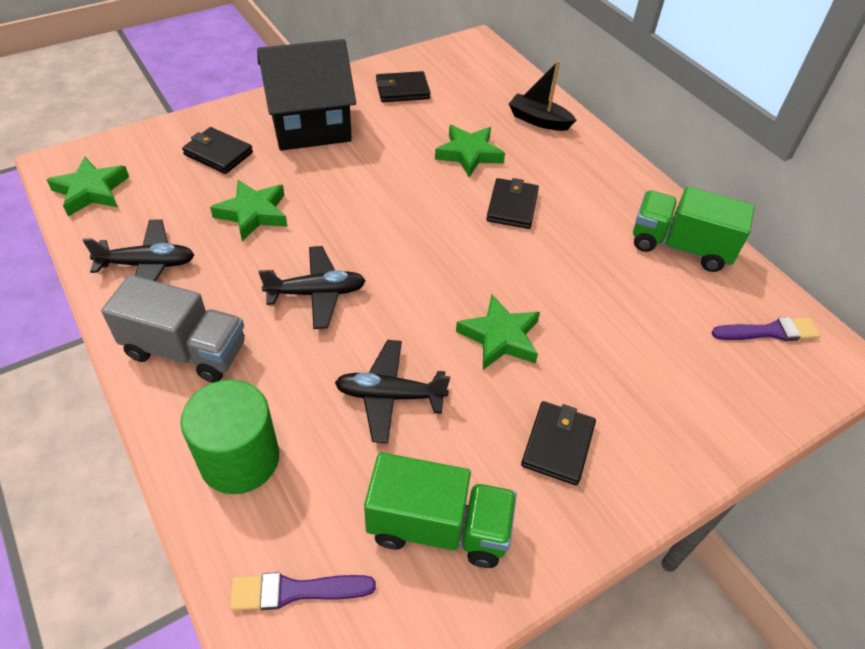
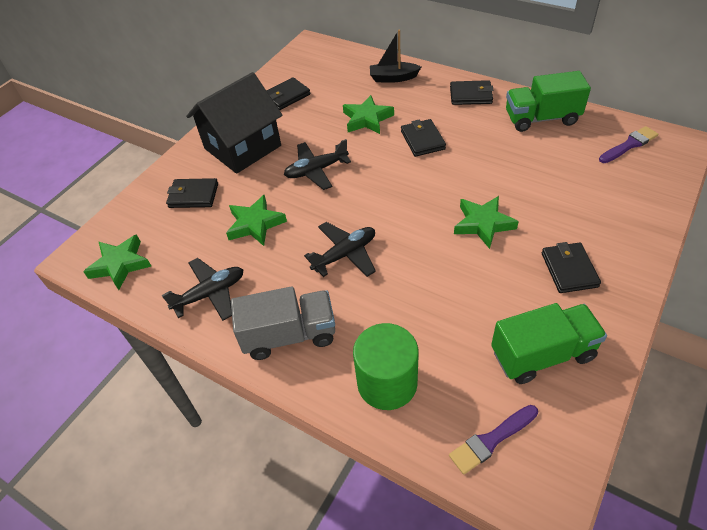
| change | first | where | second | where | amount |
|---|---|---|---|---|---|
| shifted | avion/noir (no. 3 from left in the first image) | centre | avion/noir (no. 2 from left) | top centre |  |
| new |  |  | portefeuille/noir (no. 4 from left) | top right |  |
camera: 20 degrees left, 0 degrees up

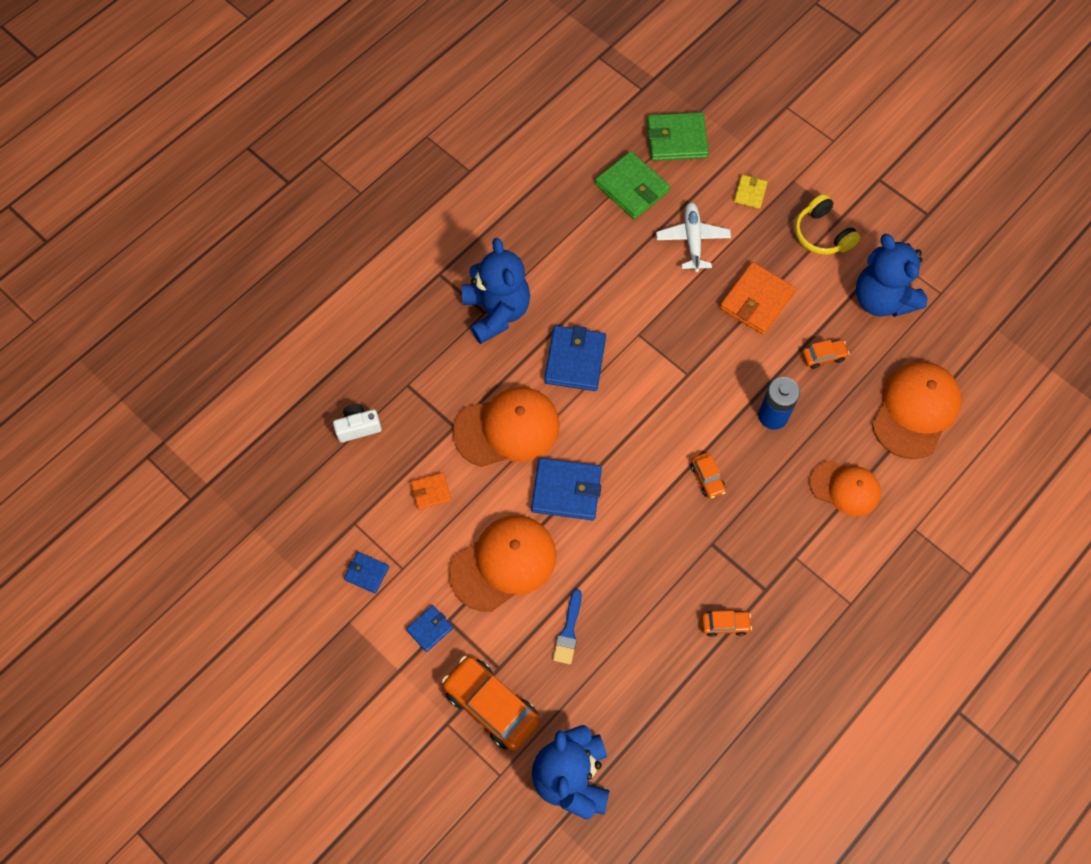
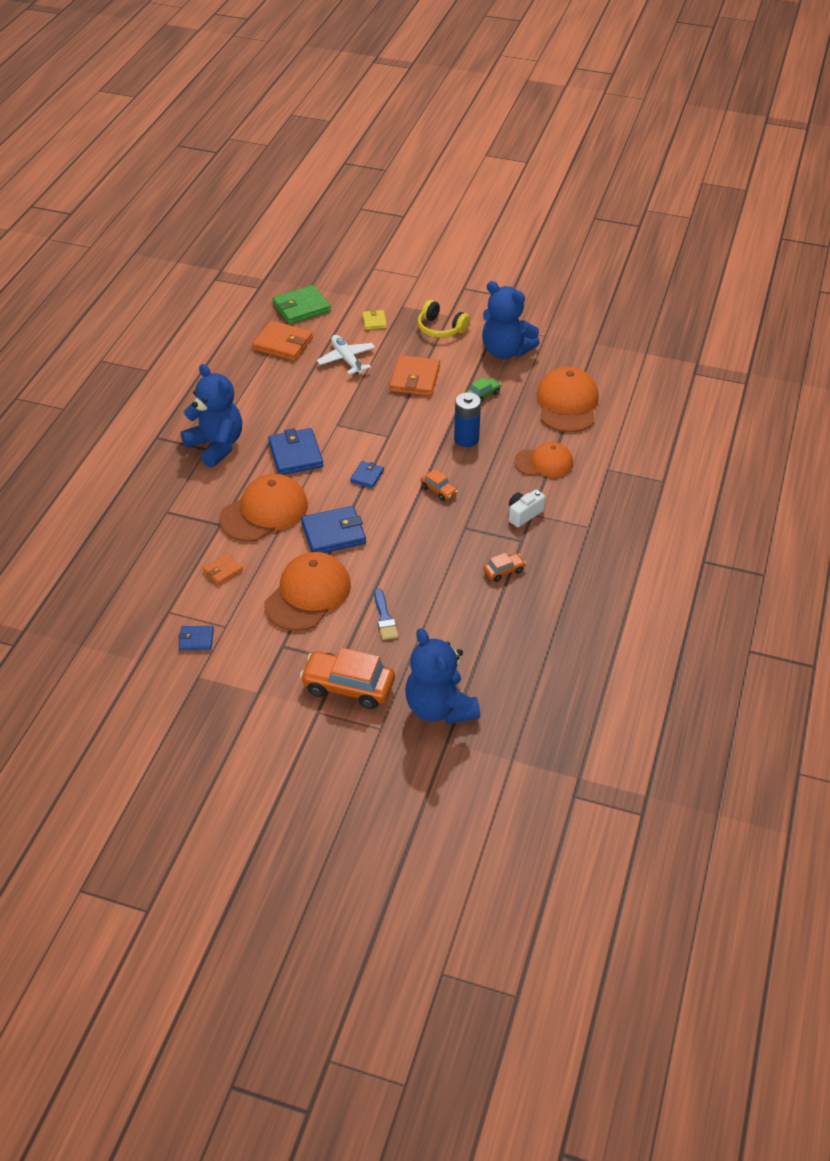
| change | first | where | second | where | amount |
|---|---|---|---|---|---|
| repainted | portefeuille/vert (no. 1 from left) | top centre | portefeuille/orange (no. 2 from left) | top centre |  |
| shifted | portefeuille/bleu (no. 2 from left in the first image) | bottom centre | portefeuille/bleu (no. 4 from left) | centre |  |
| repainted | voiture/orange (no. 4 from left) | middle right | voiture/vert | centre |  |
| shifted | appareil photo/blanc | middle left |  | centre |  |
camera: 25 degrees left, 20 degrees down

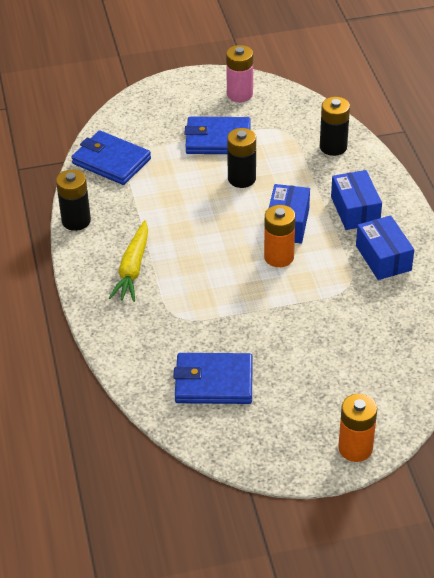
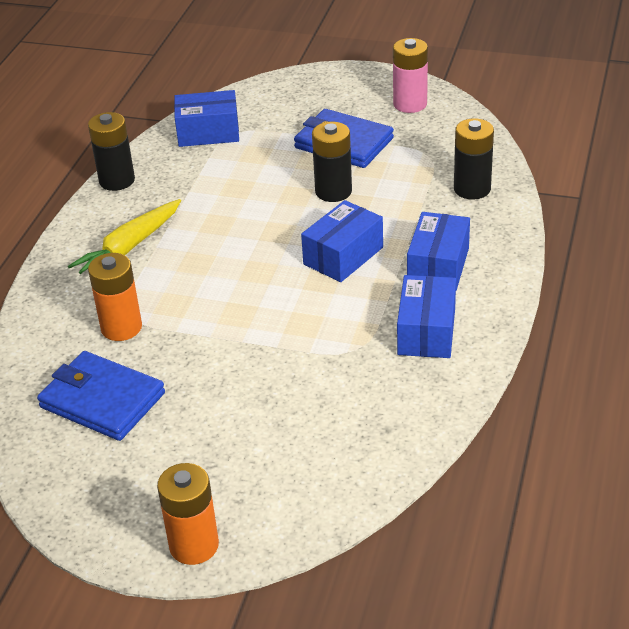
| change | first | where | second | where | amount |
|---|---|---|---|---|---|
| shifted | pile/orange (no. 1 from left) | centre |  | middle left |  |
| swapped | portefeuille/bleu (no. 1 from left) | top left | boîte/bleu (no. 1 from left) | top left |  |
camera: 30 degrees right, 5 degrees down

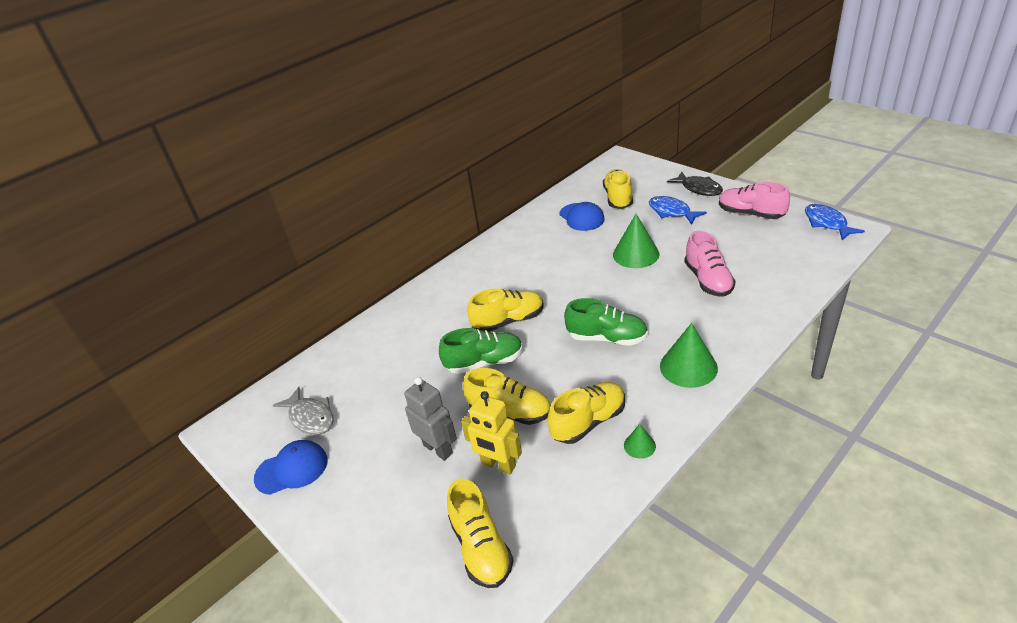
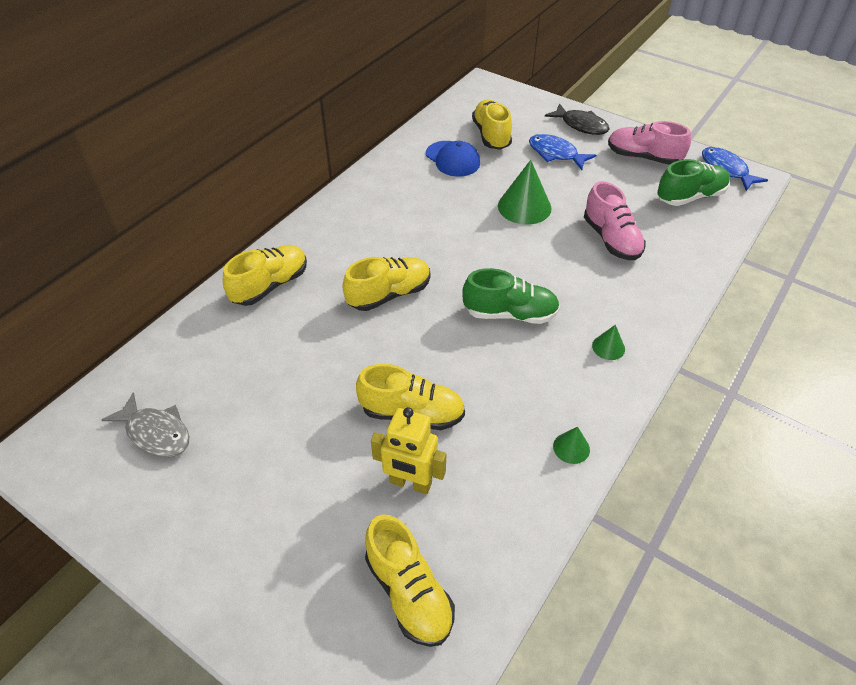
| change | first | where | second | where | amount |
|---|---|---|---|---|---|
| shifted | chaussure/jaune (no. 4 from left in the first image) | centre | chaussure/jaune (no. 1 from left) | middle left |  |
| scaled | cône/vert (no. 3 from left) | middle right |  | middle right | x0.51 |
| shifted | chaussure/vert (no. 1 from left in the first image) | centre | chaussure/vert (no. 2 from left) | top right |  |
| gone | casquette/bleu (no. 1 from left) | bottom left |  |  |  |
| gone | robot/gris | bottom centre |  |  |  |
camera: 15 degrees left, 10 degrees up

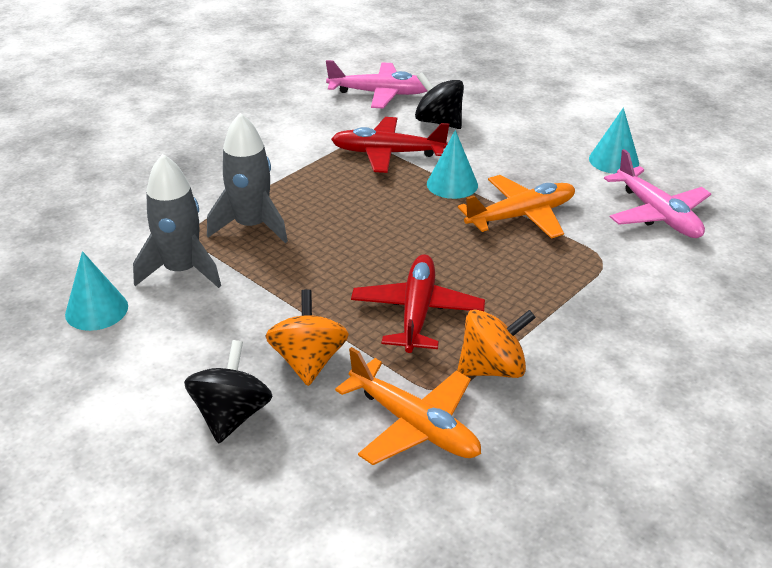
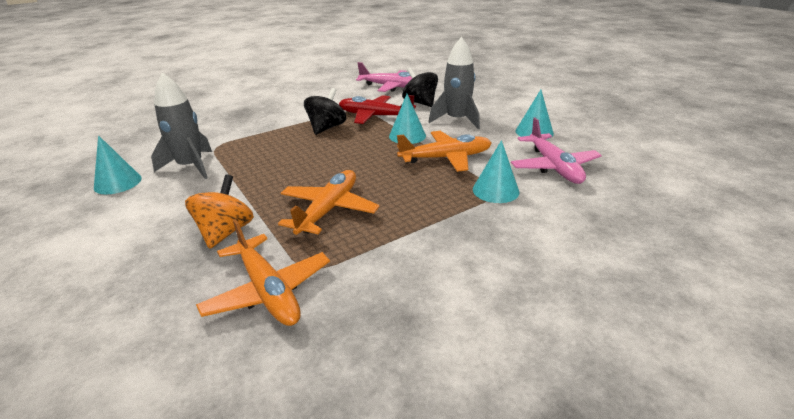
| change | first | where | second | where | amount |
|---|---|---|---|---|---|
| repainted | avion/rouge (no. 2 from left) | centre | avion/orange (no. 2 from left) | centre |  |
| shifted | toupie/noir (no. 1 from left) | bottom left |  | top centre |  |
| shifted | fusée/gris (no. 2 from left) | top left |  | top centre |  |
| new |  |  | cône/turquoise (no. 3 from left) | centre |  |
| gone | toupie/orange (no. 2 from left) | centre |  |  |  |
camera: 15 degrees right, 5 degrees down

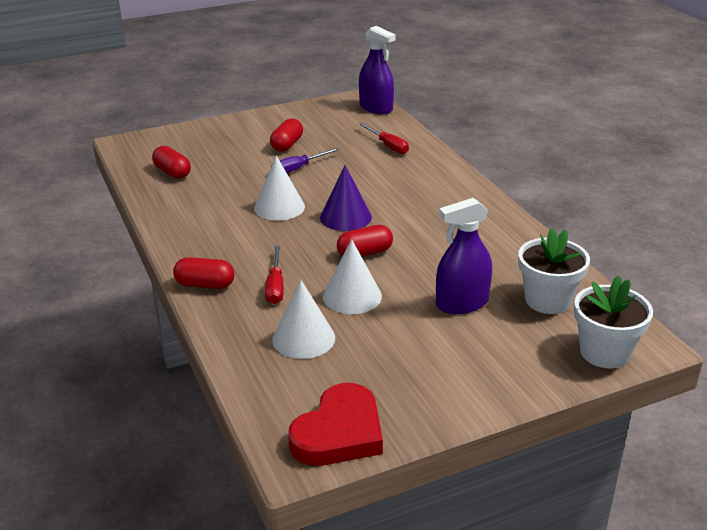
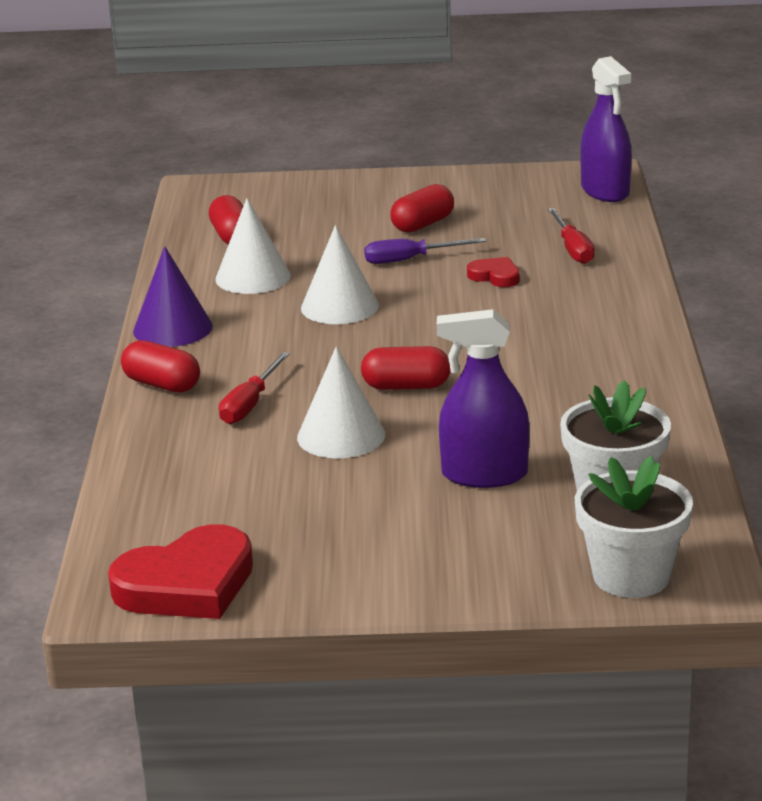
| change | first | where | second | where | amount |
|---|---|---|---|---|---|
| shifted | cône/violet | centre |  | middle left |  |
| shifted | cône/blanc (no. 2 from left in the first image) | centre | cône/blanc (no. 1 from left) | top left |  |
| new |  |  | cœur/rouge (no. 2 from left) | centre |  |
camera: 25 degrees right, 5 degrees down

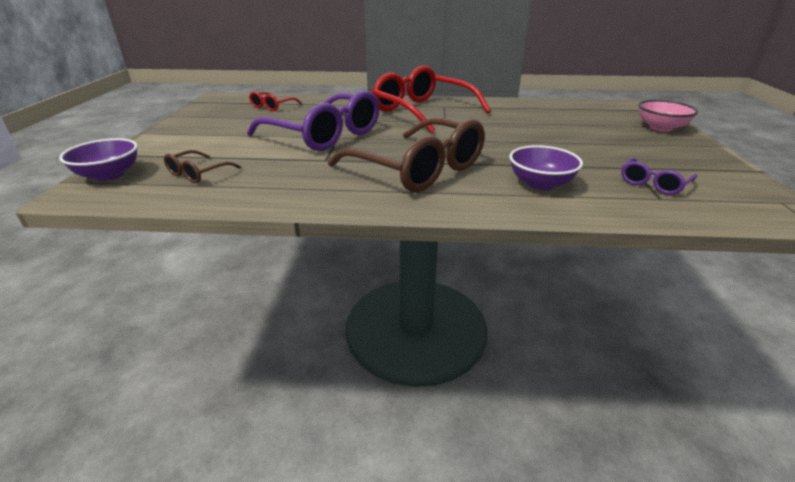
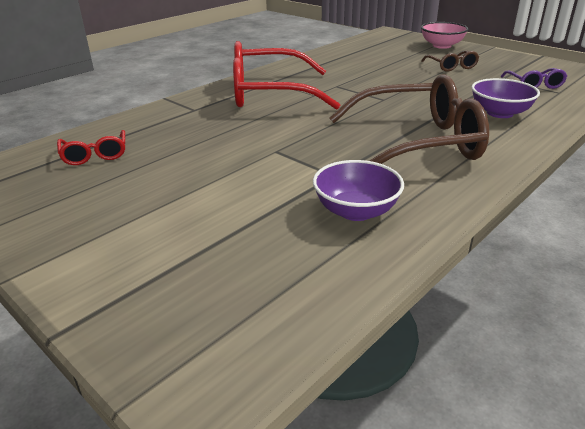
| change | first | where | second | where | amount |
|---|---|---|---|---|---|
| shifted | bol/violet (no. 1 from left) | top left |  | centre |  |
| shifted | lunettes/marron (no. 1 from left in the first image) | middle left | lunettes/marron (no. 2 from left) | top right |  |
| gone | lunettes/violet (no. 1 from left) | top centre |  |  |  |
camera: 50 degrees left, 0 degrees up

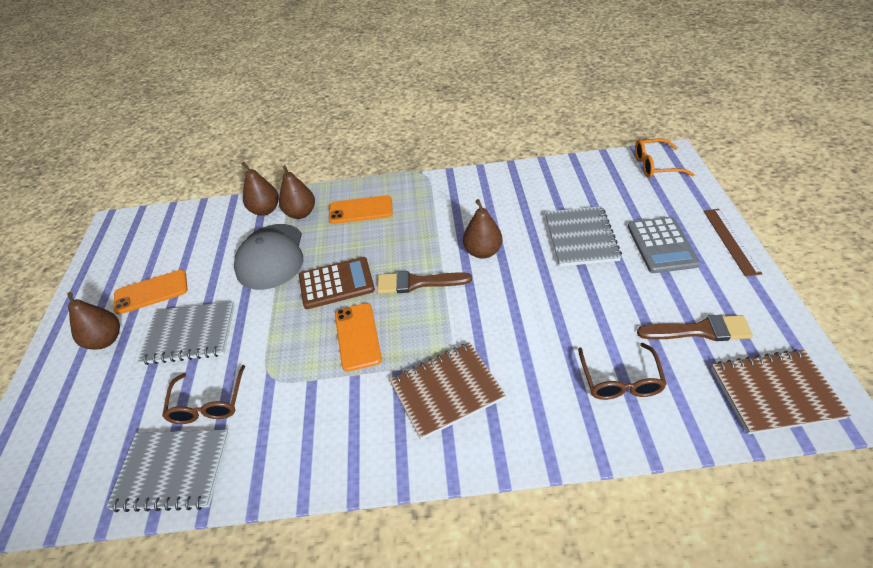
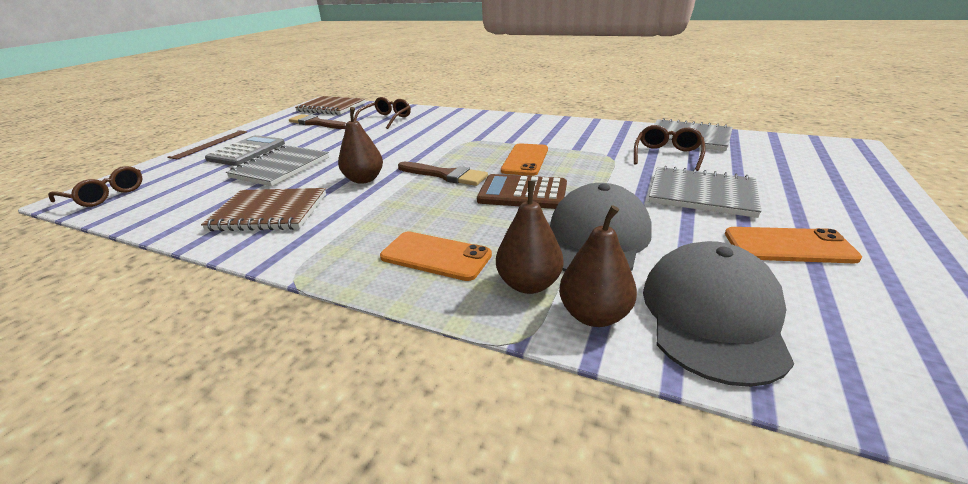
| change | first | where | second | where | amount |
|---|---|---|---|---|---|
| repainted | lunettes/orange | top right | lunettes/marron (no. 1 from left) | middle left |  |
| shifted | carnet/marron (no. 1 from left) | bottom centre |  | middle left |  |
| new |  |  | casquette/gris (no. 2 from left) | middle right |  |
| gone | poire/marron (no. 1 from left) | middle left |  |  |  |
camera: 155 degrees left, 15 degrees down

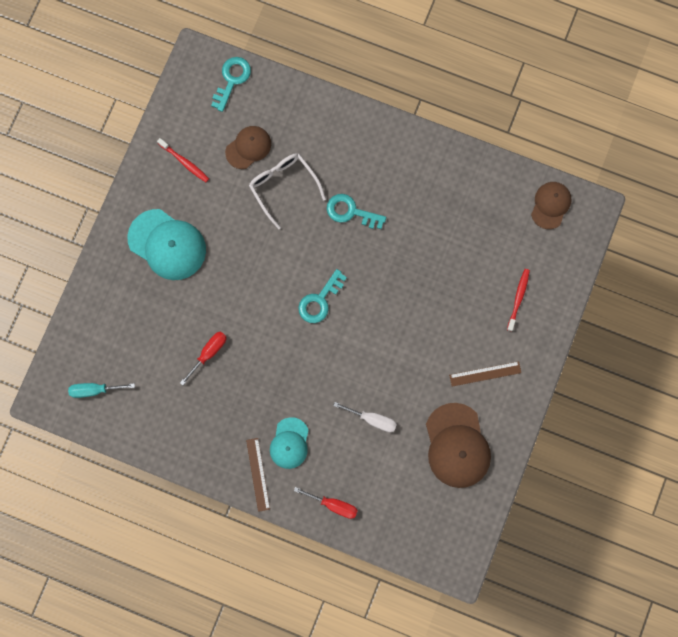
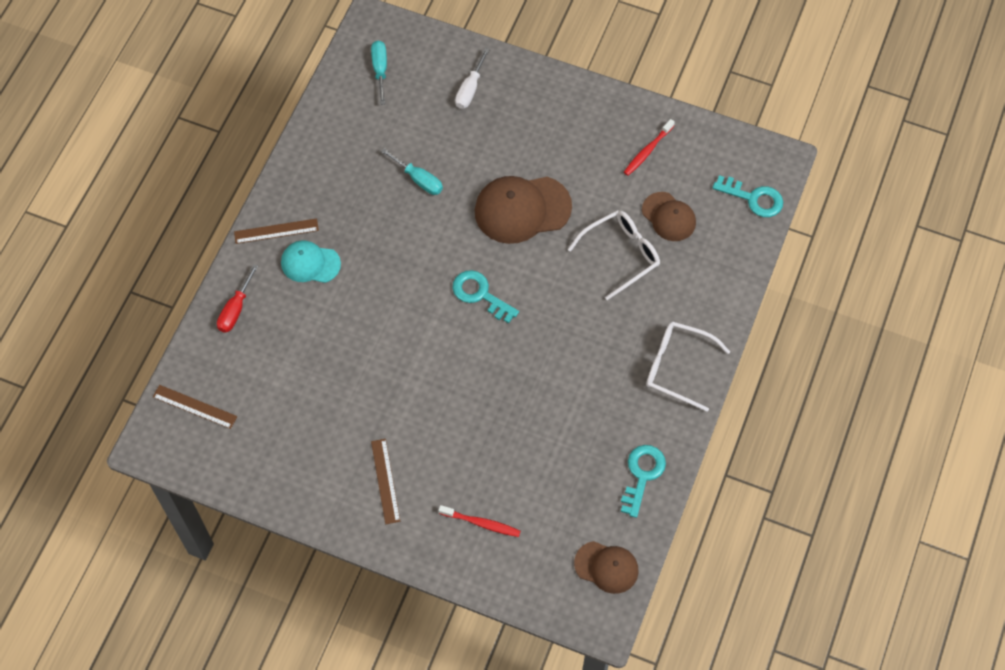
| change | first | where | second | where | amount |
|---|---|---|---|---|---|
| new |  |  | règle/marron (no. 1 from left) | middle left |  |
| repainted | tournevis/rouge (no. 1 from left) | middle left | tournevis/turquoise (no. 2 from left) | top centre |  |
| shifted | tournevis/blanc | centre |  | top centre |  |
| shifted | casquette/marron (no. 2 from left in the first image) | bottom right | casquette/marron (no. 1 from left) | top centre |  |
| shifted | clé/turquoise (no. 3 from left in the first image) | top centre | clé/turquoise (no. 2 from left) | bottom centre |  |
| new |  |  | lunettes/blanc (no. 2 from left) | middle right |  |
| gone | casquette/turquoise (no. 1 from left) | middle left |  |  |  |
camera: 90 degrees right, 15 degrees down

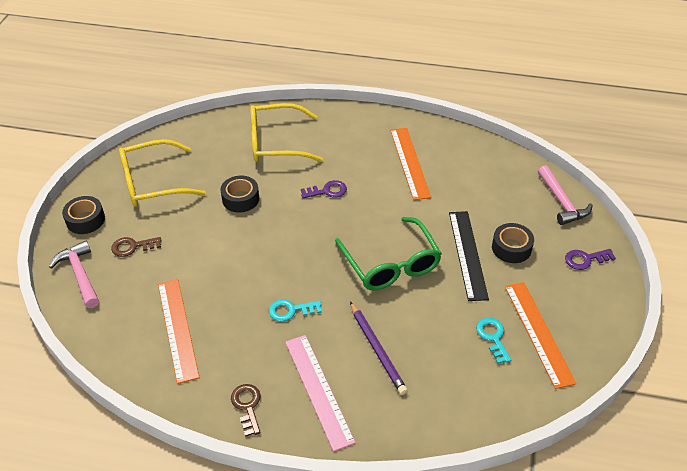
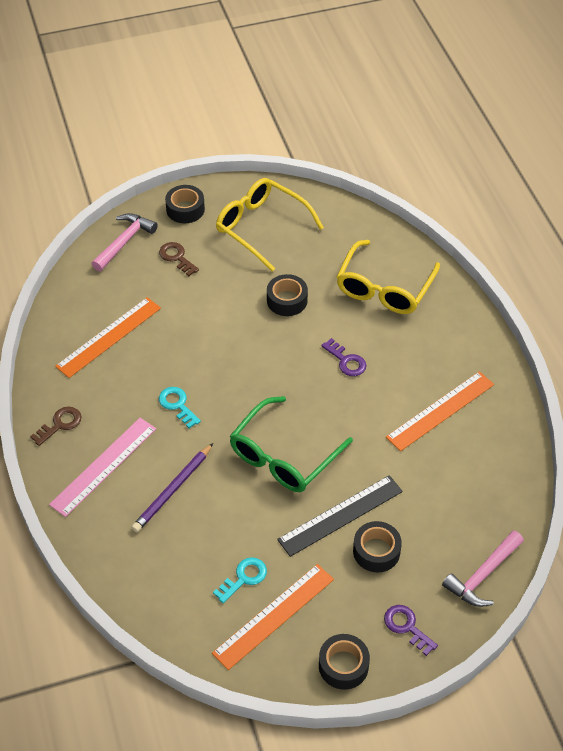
| change | first | where | second | where | amount |
|---|---|---|---|---|---|
| new |  |  | ruban adhésif/noir (no. 3 from left) | bottom centre |  |
| rotated | lunettes/jaune (no. 2 from left) | top centre |  | middle right | 120 degrees counterclockwise |
camera: 60 degrees right, 5 degrees up

